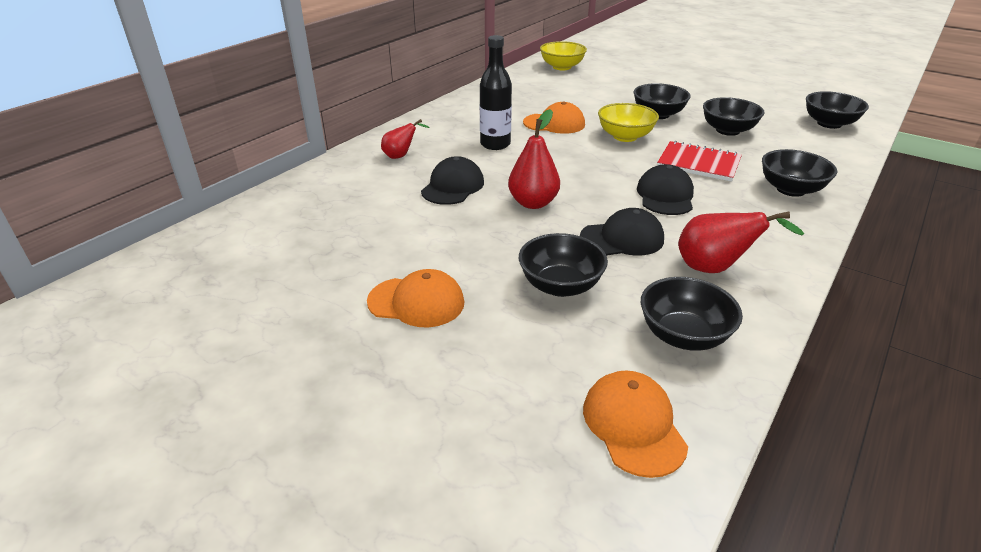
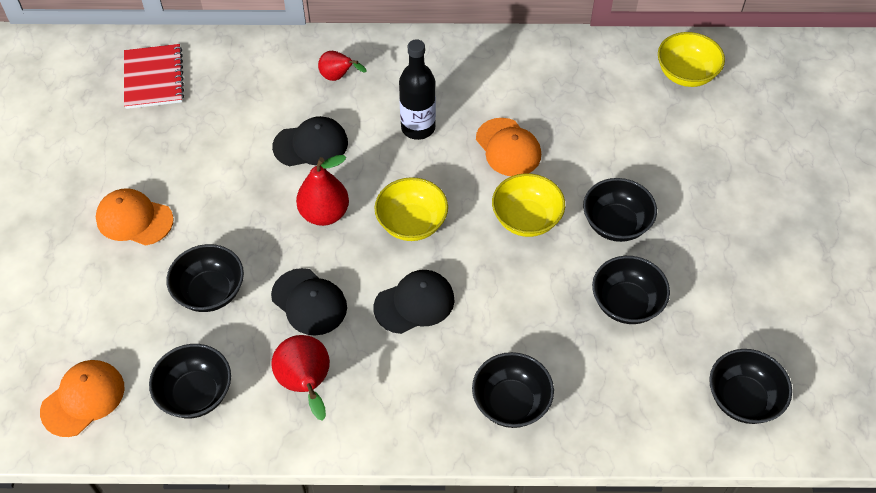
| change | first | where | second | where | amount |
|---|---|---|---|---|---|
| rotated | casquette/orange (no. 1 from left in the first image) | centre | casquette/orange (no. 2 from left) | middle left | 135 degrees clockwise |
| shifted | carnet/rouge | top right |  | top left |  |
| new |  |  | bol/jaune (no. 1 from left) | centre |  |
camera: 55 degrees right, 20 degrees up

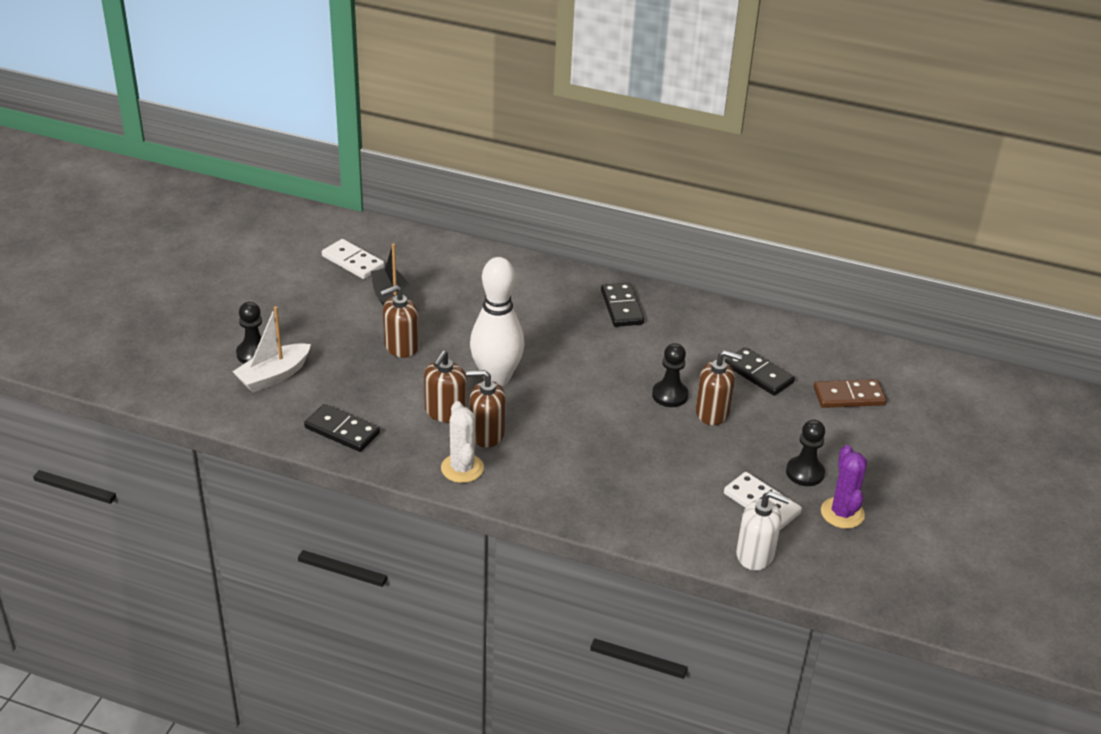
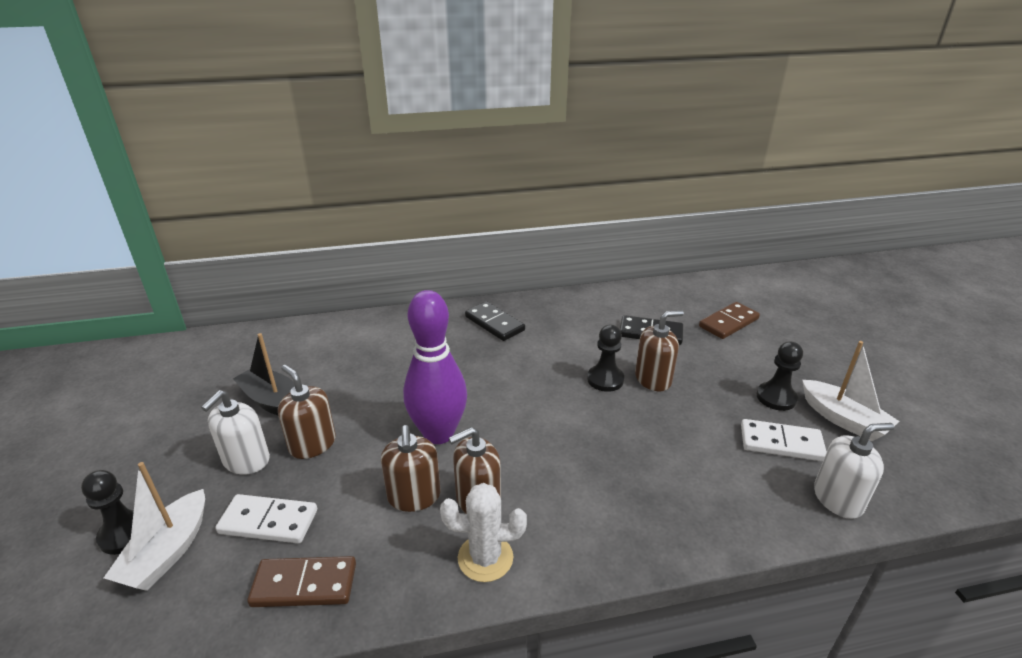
| change | first | where | second | where | amount |
|---|---|---|---|---|---|
| new |  |  | distributeur de savon/blanc (no. 1 from left) | middle left |  |
| shifted | domino/blanc (no. 1 from left) | middle left |  | bottom left |  |
| repainted | domino/noir (no. 1 from left) | middle left | domino/marron (no. 1 from left) | bottom left |  |
| rotated | distributeur de savon/marron (no. 1 from left) | centre |  | middle left | 105 degrees clockwise |
| repainted | quille/blanc | centre | quille/violet | centre |  |
| rotated | cactus/blanc | centre |  | bottom centre | 45 degrees counterclockwise |
| swapped | cactus/violet | middle right | bateau/blanc (no. 2 from left) | middle right |  |
camera: 30 degrees left, 5 degrees down

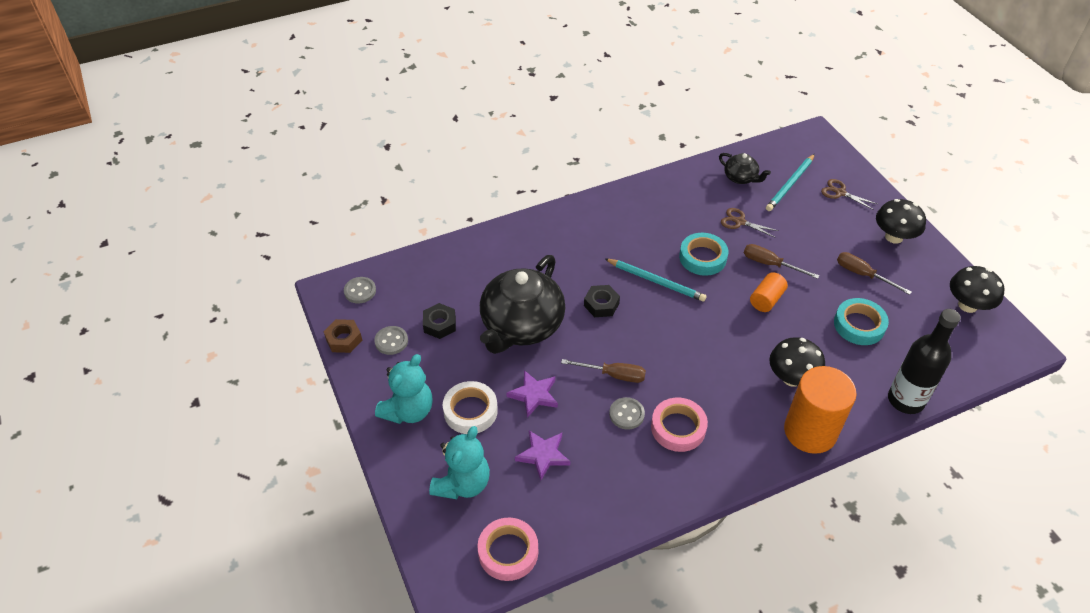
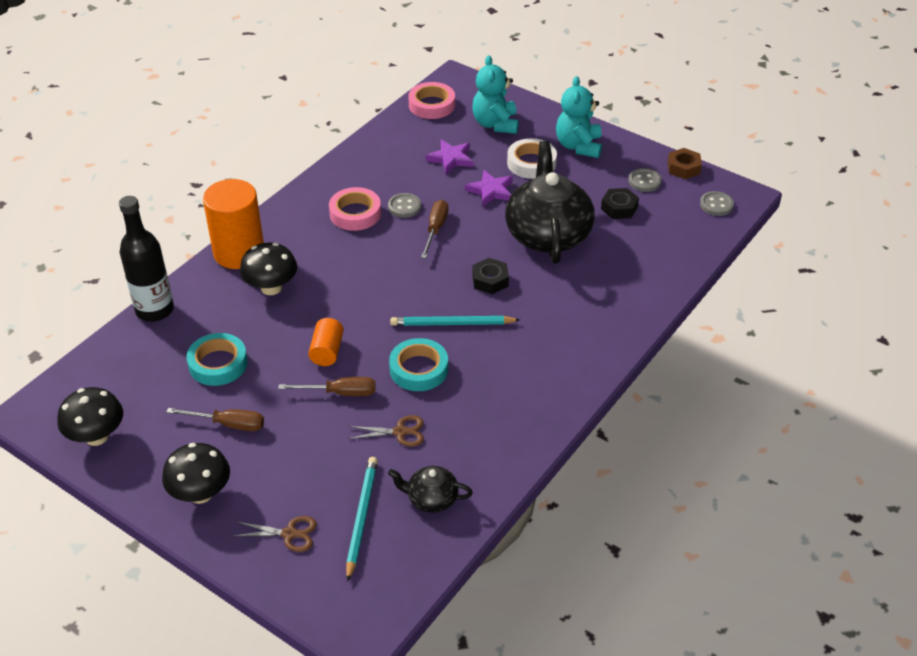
| change | first | where | second | where | amount |
|---|---|---|---|---|---|
| rotated | tournevis/marron (no. 1 from left in the first image) | centre | tournevis/marron (no. 3 from left) | centre | 120 degrees clockwise |
camera: 150 degrees right, 5 degrees down

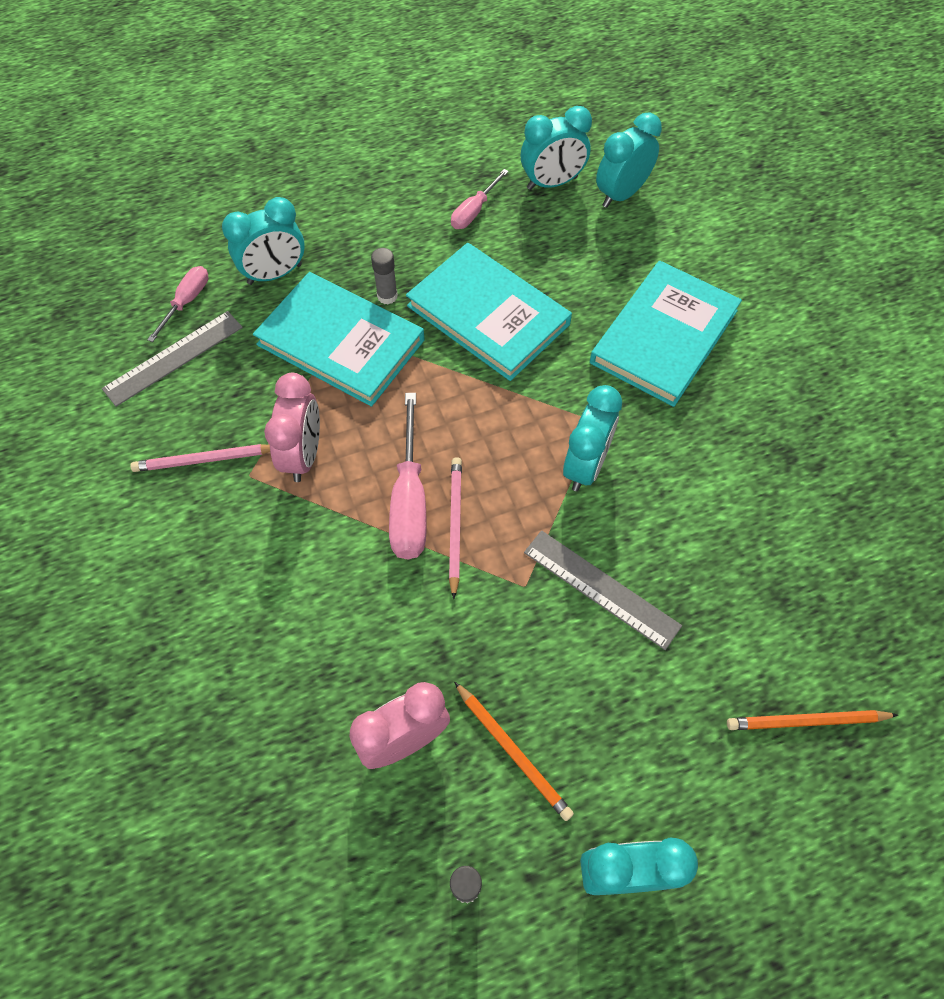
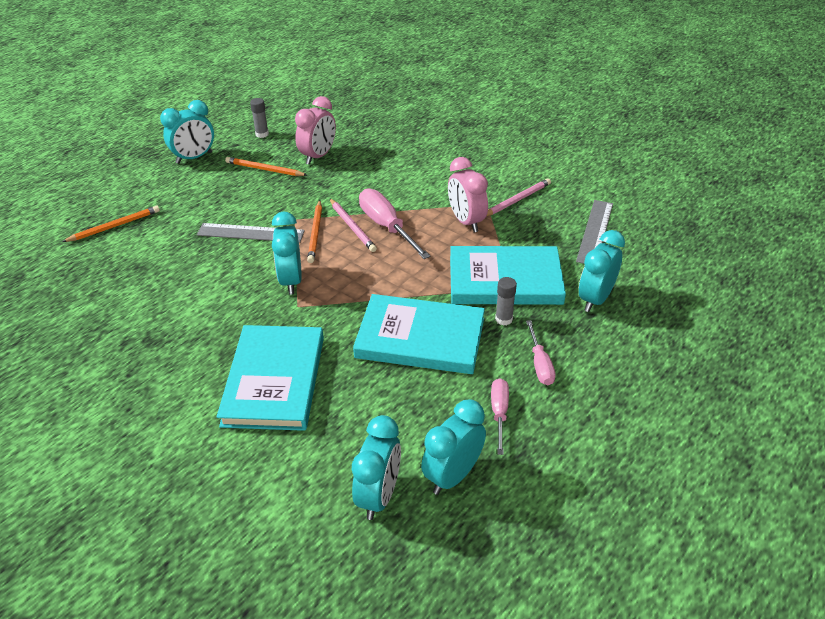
| change | first | where | second | where | amount |
|---|---|---|---|---|---|
| new |  |  | crayon/orange (no. 3 from left) | centre |  |
| shifted | tournevis/rose (no. 1 from left in the first image) | top left | tournevis/rose (no. 3 from left) | centre |  |
camera: 150 degrees right, 20 degrees down

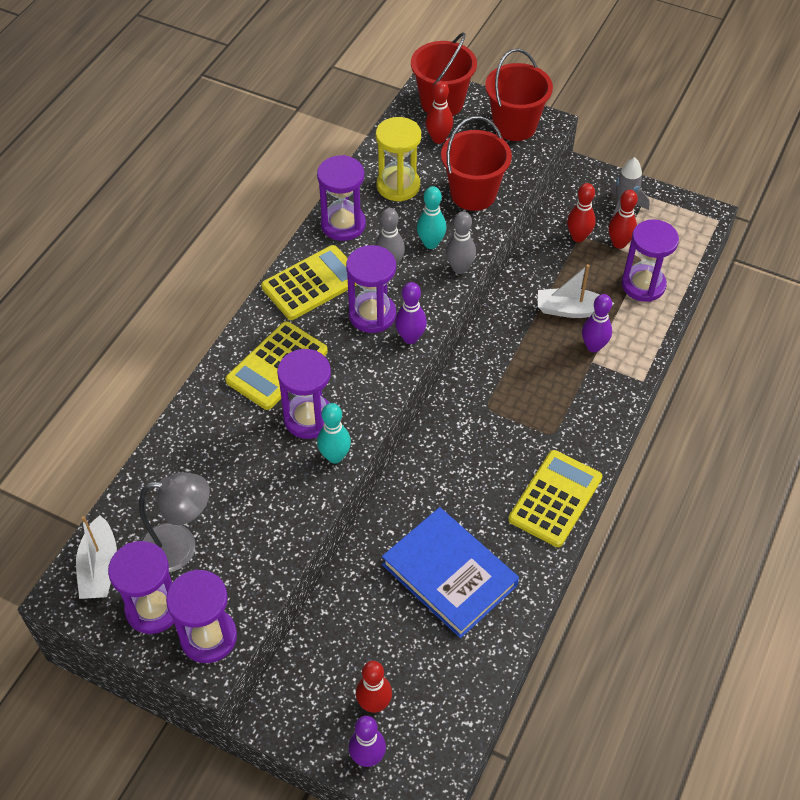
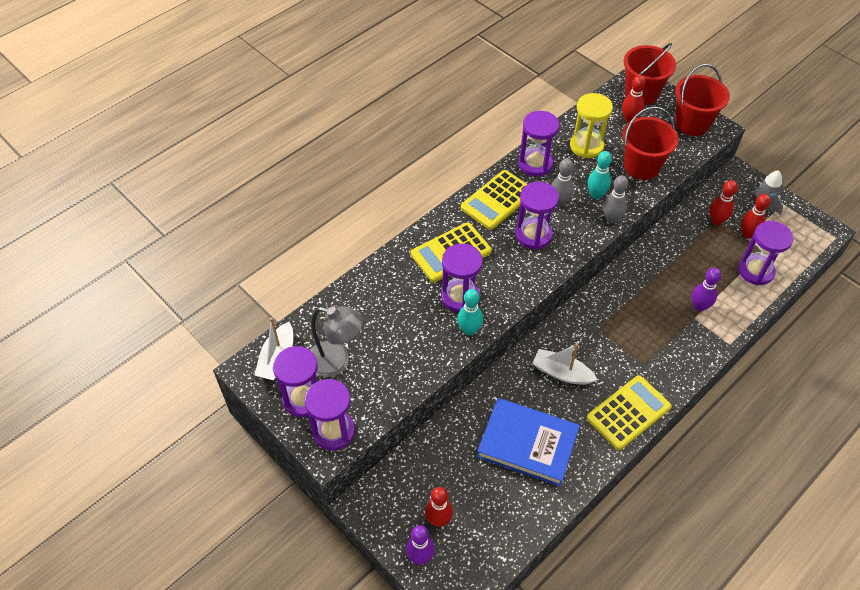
| change | first | where | second | where | amount |
|---|---|---|---|---|---|
| rotated | calculatrice/jaune (no. 2 from left) | centre |  | centre | 150 degrees clockwise |
| rotated | livre/bleu | bottom centre |  | bottom centre | 45 degrees counterclockwise |
| shifted | bateau/blanc (no. 2 from left) | middle right |  | centre |  |
| gone | quille/violet (no. 2 from left) | centre |  |  |  |
camera: 20 degrees right, 0 degrees up

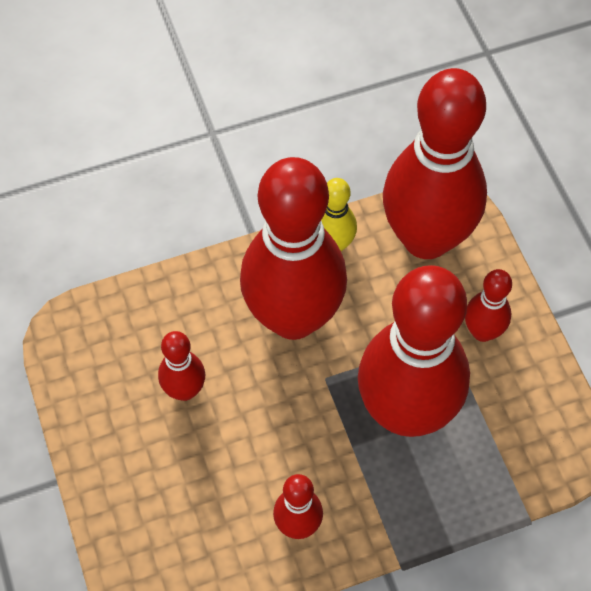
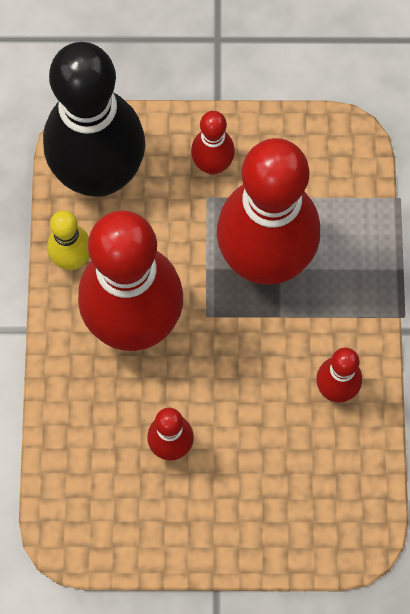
| change | first | where | second | where | amount |
|---|---|---|---|---|---|
| repainted | quille/rouge (no. 5 from left) | top right | quille/noir | top left |  |
camera: 70 degrees left, 10 degrees up

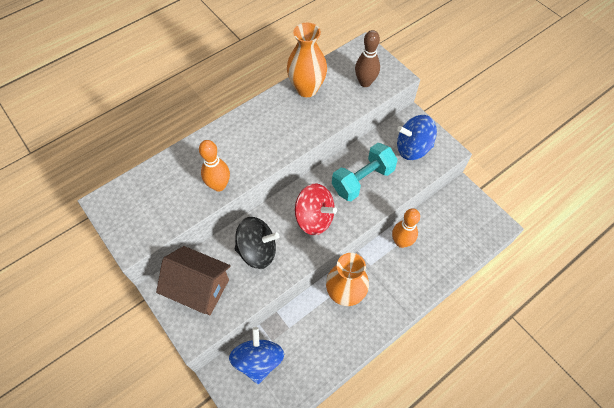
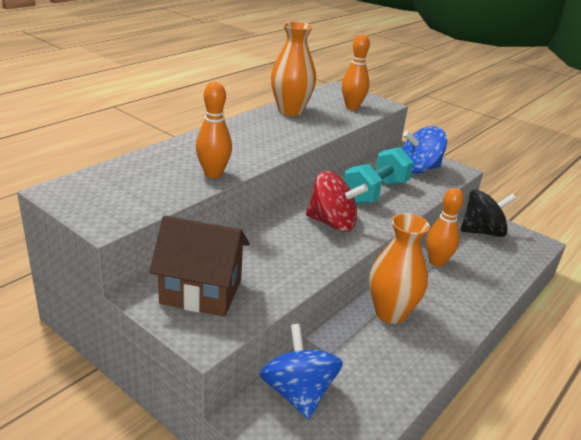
| change | first | where | second | where | amount |
|---|---|---|---|---|---|
| repainted | quille/marron | top centre | quille/orange (no. 2 from left) | top centre |  |
| shifted | toupie/noir | centre |  | middle right |  |
camera: 15 degrees left, 30 degrees down

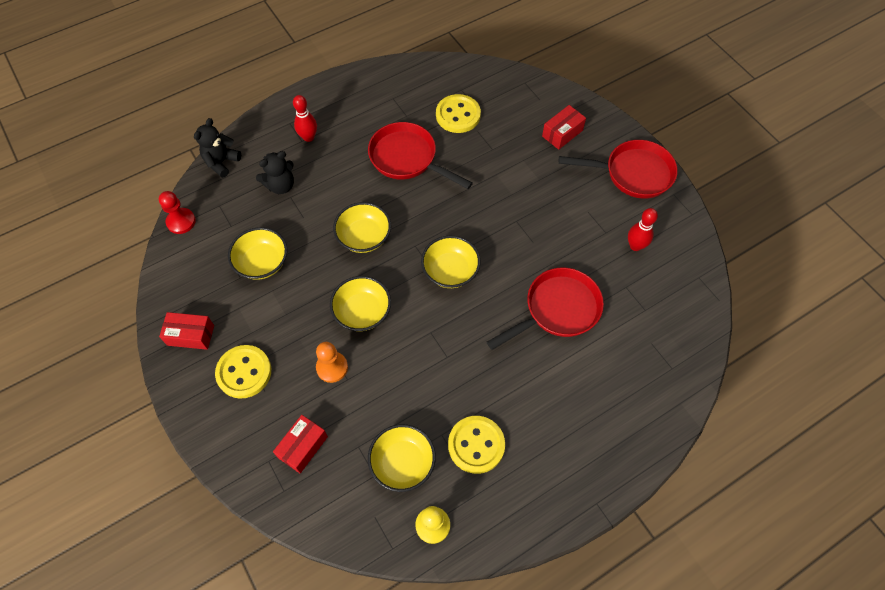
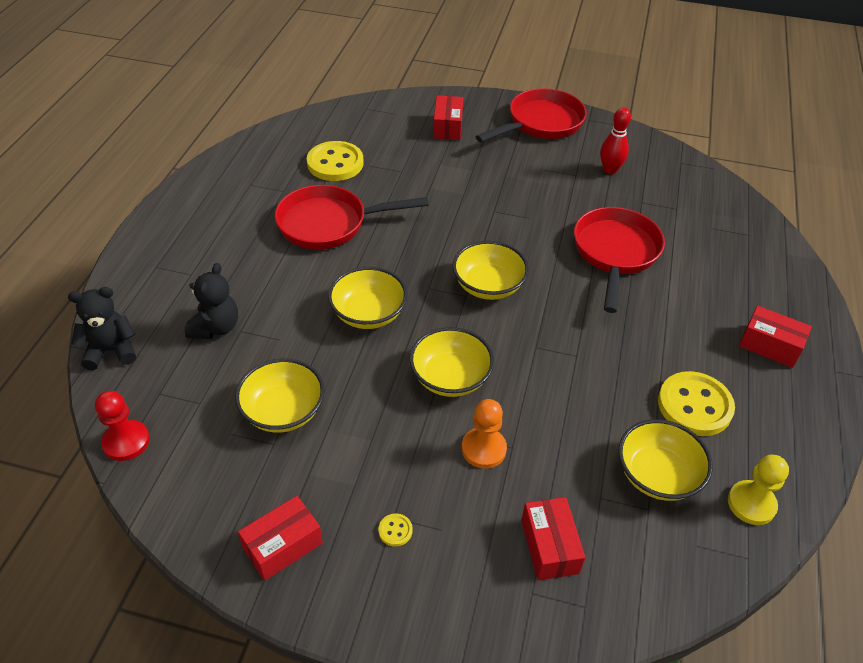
| change | first | where | second | where | amount |
|---|---|---|---|---|---|
| rotated | ours en peluche/noir (no. 1 from left) | top left |  | middle left | 90 degrees clockwise |
| scaled | bouton/jaune (no. 1 from left in the first image) | middle left | bouton/jaune (no. 2 from left) | bottom centre | x0.41 |
| new |  |  | boîte/rouge (no. 4 from left) | middle right |  |
| gone | quille/rouge (no. 1 from left) | top centre |  |  |  |
camera: 45 degrees left, 15 degrees down

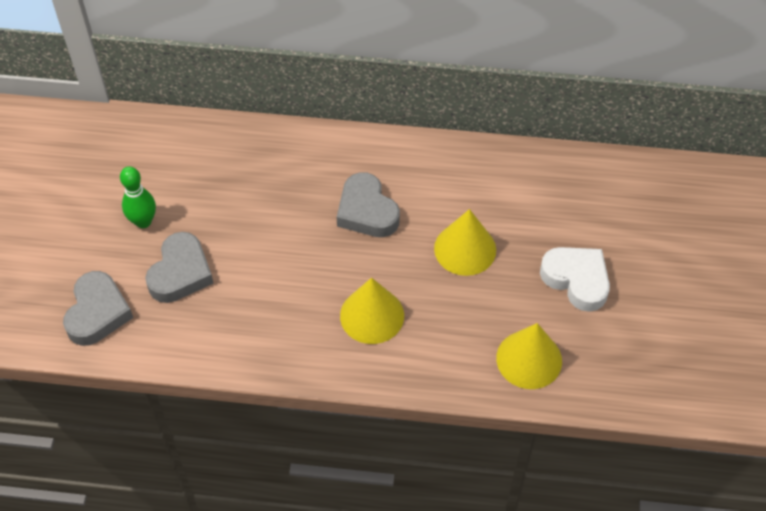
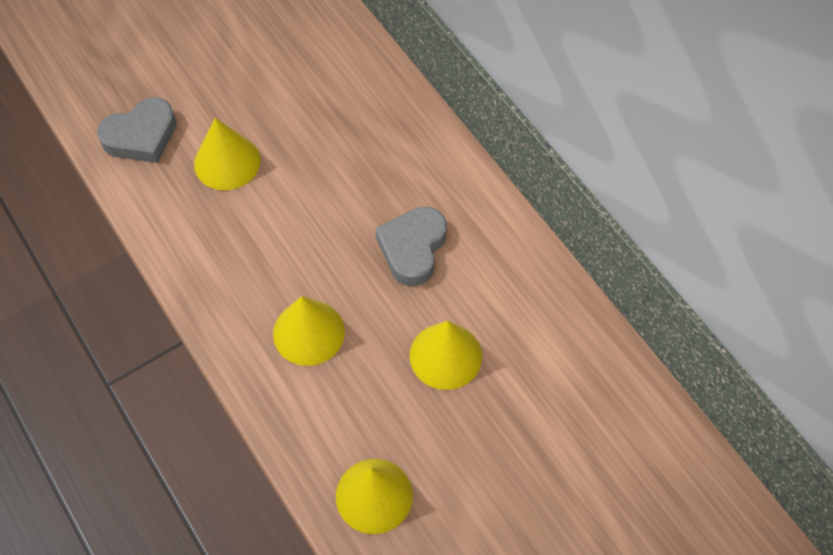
| change | first | where | second | where | amount |
|---|---|---|---|---|---|
| swapped | cœur/gris (no. 2 from left) | middle left | cône/jaune (no. 1 from left) | top left |  |
| gone | quille/vert | middle left |  |  |  |
| gone | cœur/blanc | middle right |  |  |  |
camera: 50 degrees right, 5 degrees up

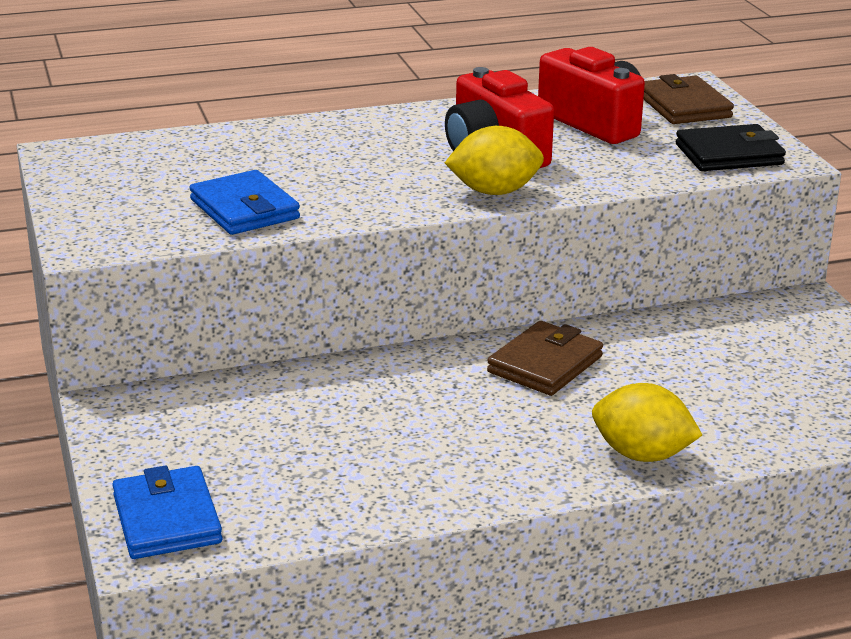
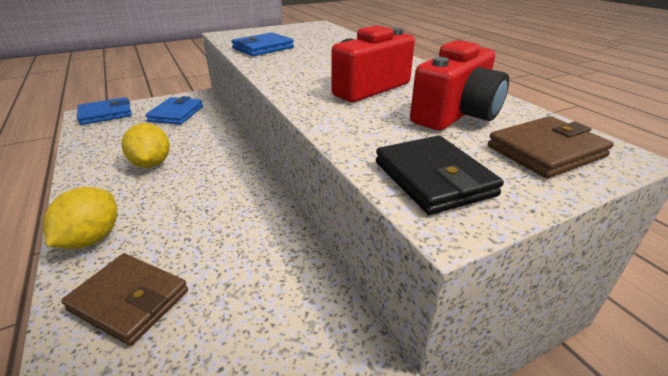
| change | first | where | second | where | amount |
|---|---|---|---|---|---|
| shifted | portefeuille/marron (no. 1 from left) | centre |  | bottom left |  |
| shifted | citron/jaune (no. 1 from left in the first image) | top centre | citron/jaune (no. 2 from left) | middle left |  |
| new |  |  | portefeuille/bleu (no. 2 from left) | top left |  |
camera: 80 degrees right, 5 degrees up

